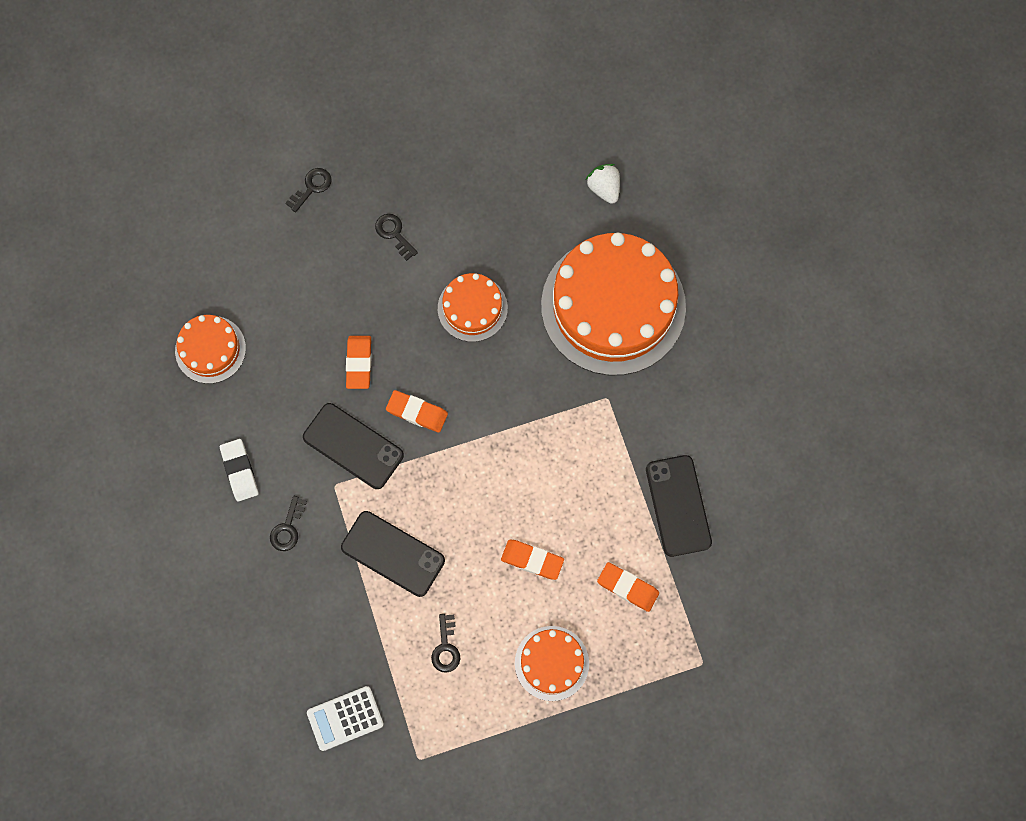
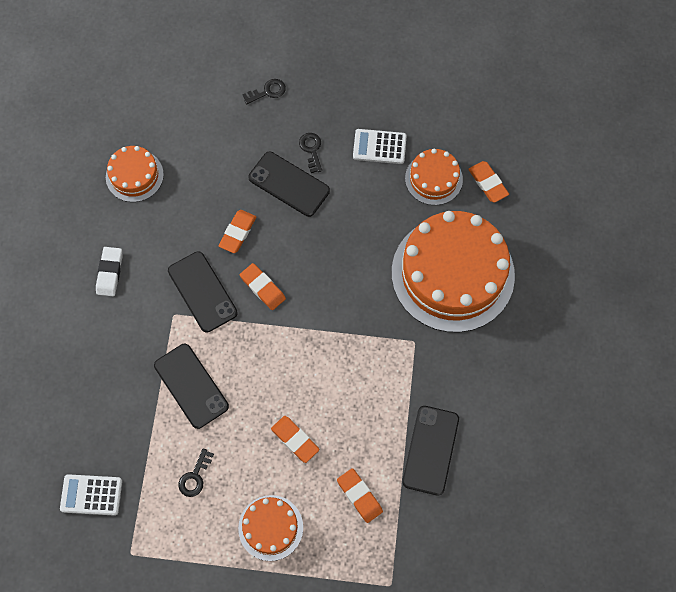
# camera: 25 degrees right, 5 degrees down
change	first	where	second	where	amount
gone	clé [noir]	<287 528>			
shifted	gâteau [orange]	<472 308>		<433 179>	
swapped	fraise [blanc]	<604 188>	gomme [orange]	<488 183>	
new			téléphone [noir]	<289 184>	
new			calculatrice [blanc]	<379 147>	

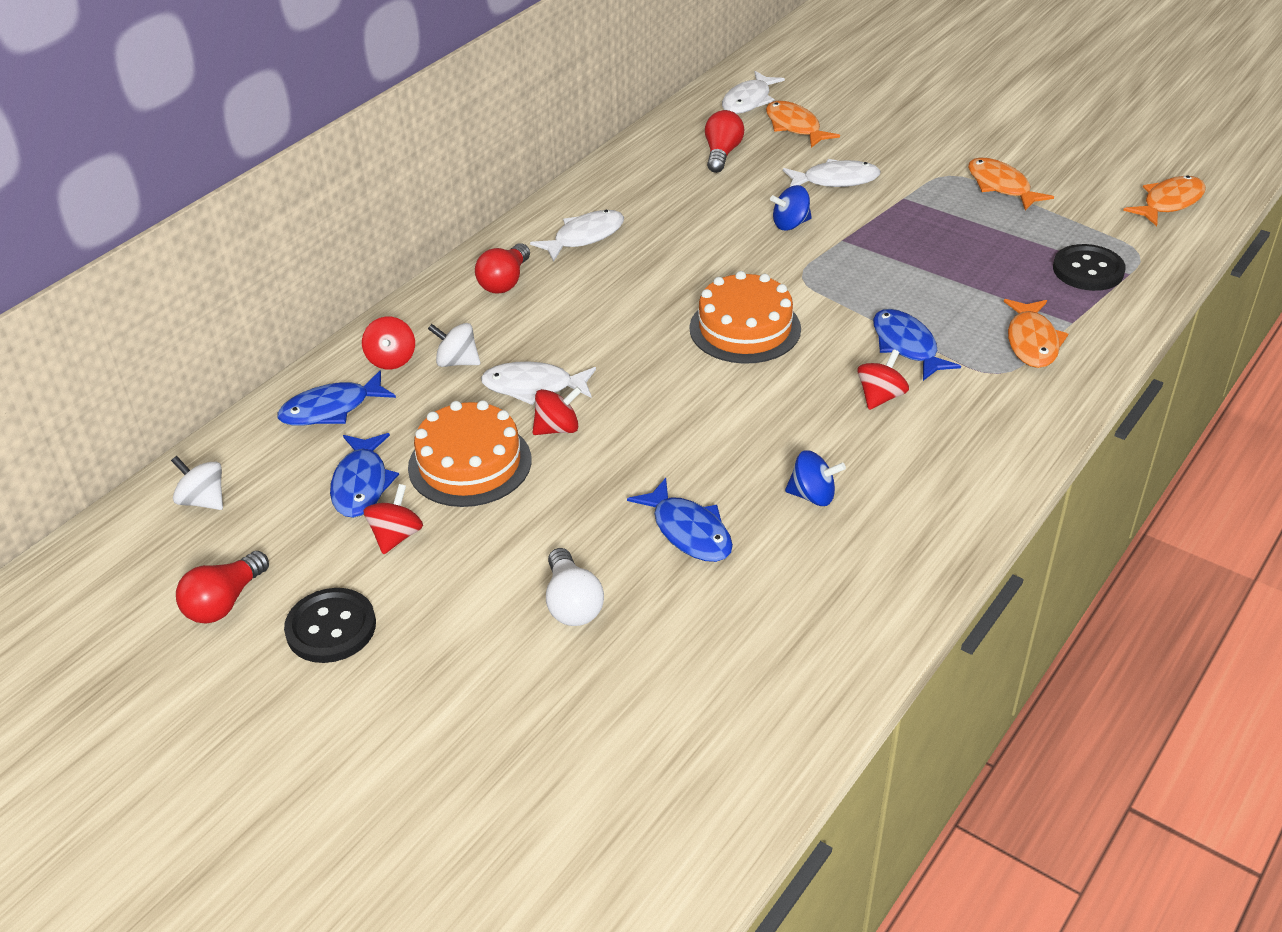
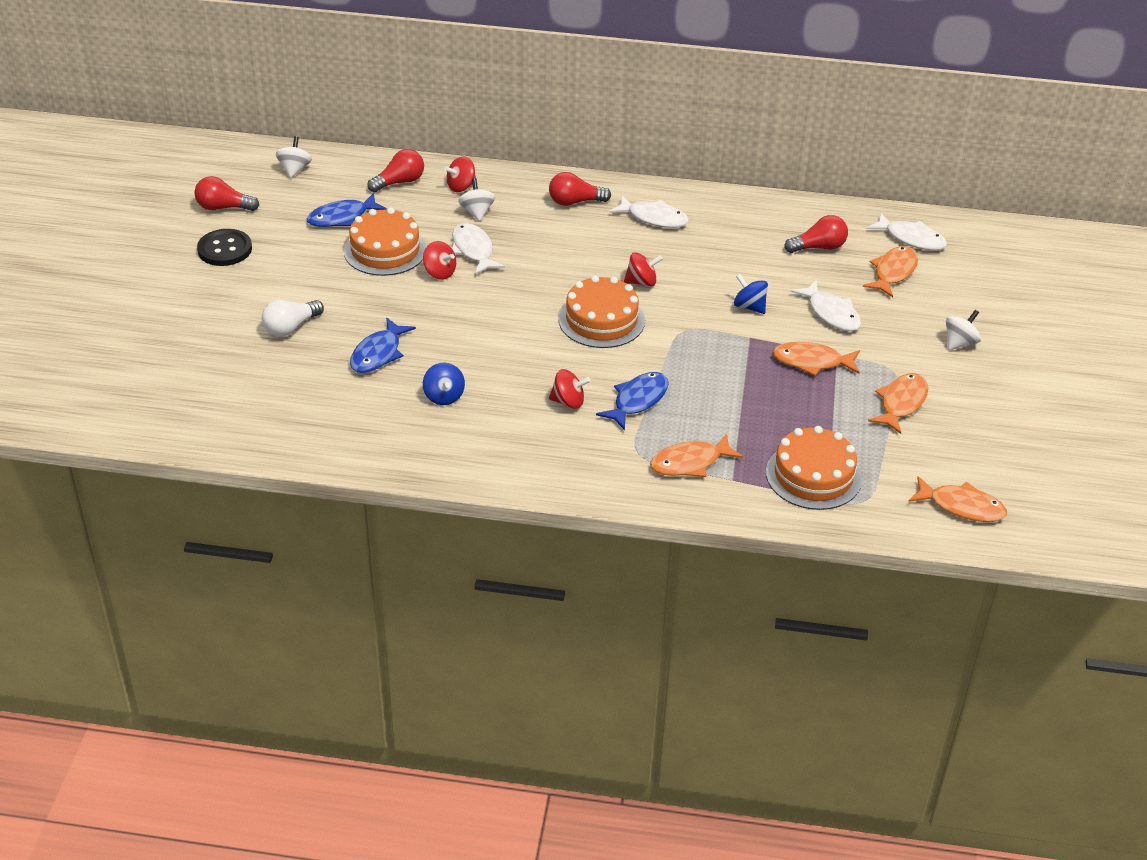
# camera: 60 degrees right, 0 degrees up
change	first	where	second	where	amount
swapped	poisson [bleu]	<331 409>	ampoule [rouge]	<399 182>	
shifted	toupie [rouge]	<396 536>		<641 282>	
rotated	poisson [blanc]	<748 101>		<911 238>	150 degrees counterclockwise
swapped	bouton [noir]	<1088 270>	gâteau [orange]	<813 475>	
new			poisson [orange]	<812 362>	
new			toupie [blanc]	<960 343>	

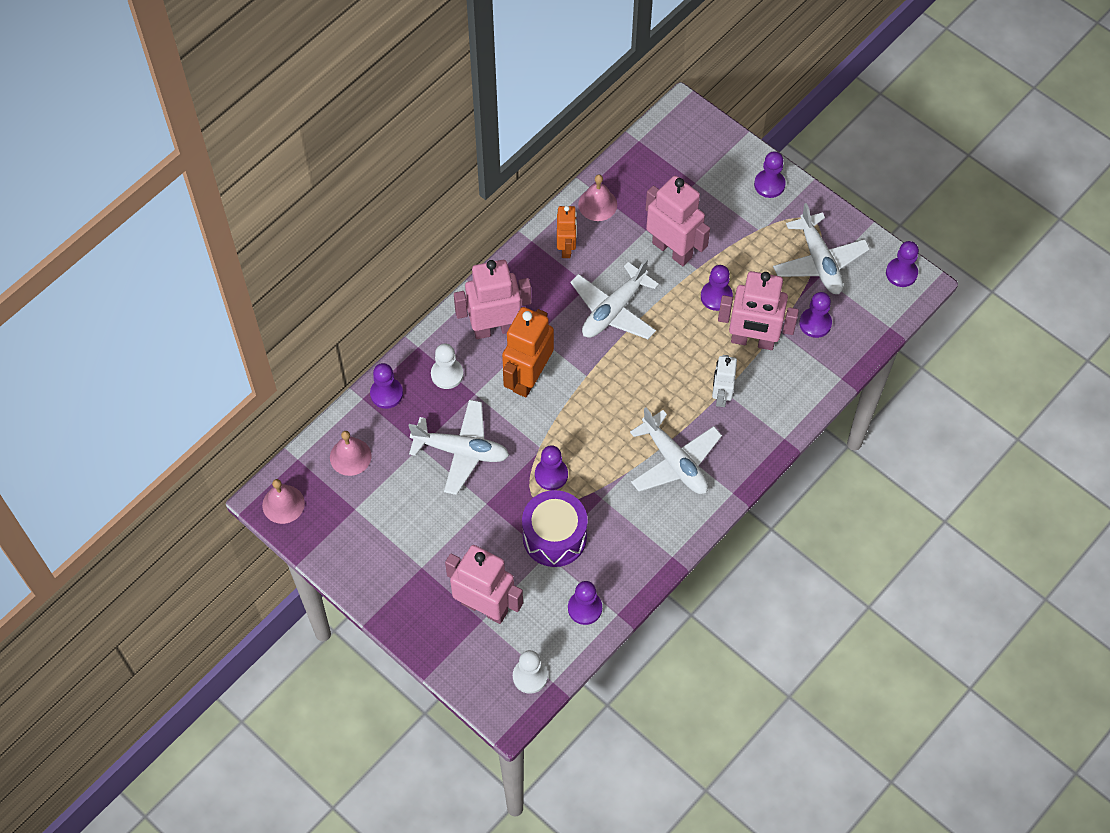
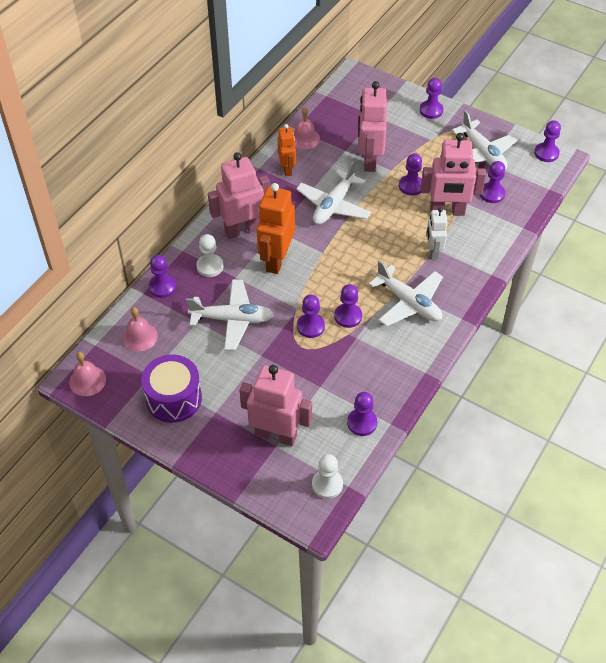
# camera: 10 degrees left, 10 degrees down
change	first	where	second	where	amount
shifted	tambour [violet]	<554 537>		<174 398>	
rotated	robot [rose]	<672 250>		<369 160>	120 degrees counterclockwise
new			pion [violet]	<348 316>	

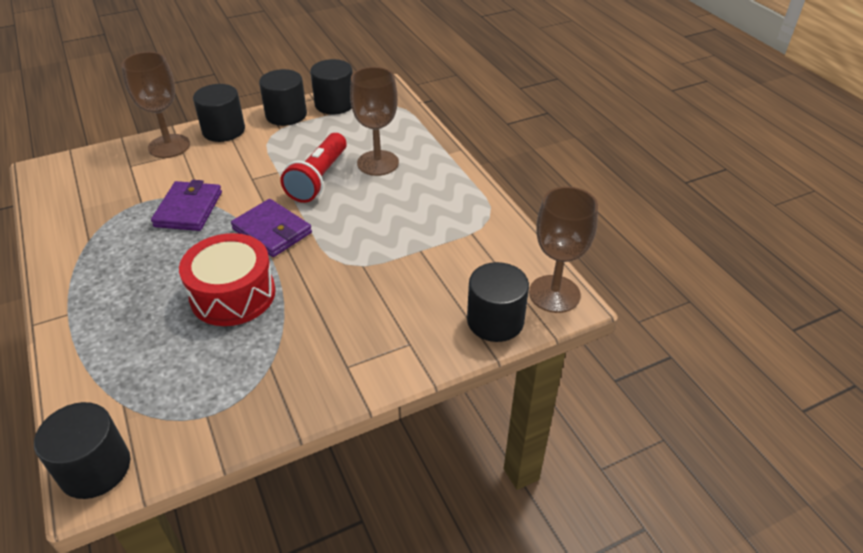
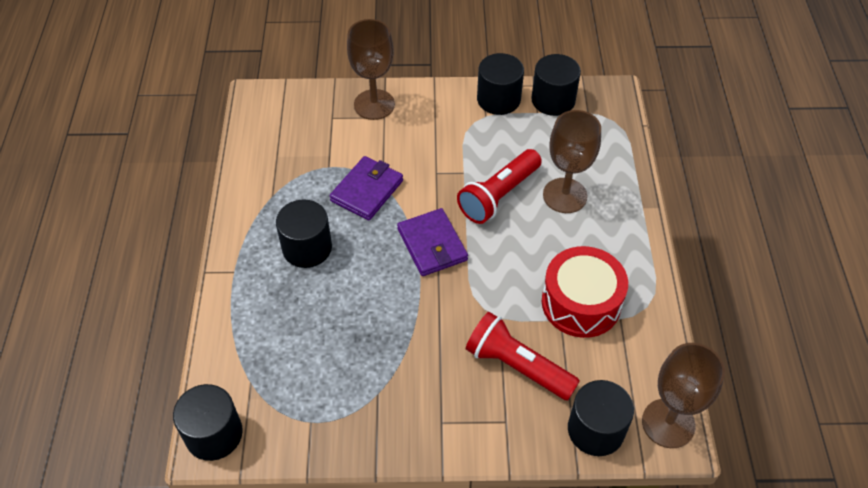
# camera: 25 degrees right, 10 degrees up
change	first	where	second	where	amount
shifted	tambour [rouge]	<233 294>		<581 303>	
shifted	cylindre [noir]	<223 130>		<307 248>	
new			lampe de poche [rouge]	<517 366>	

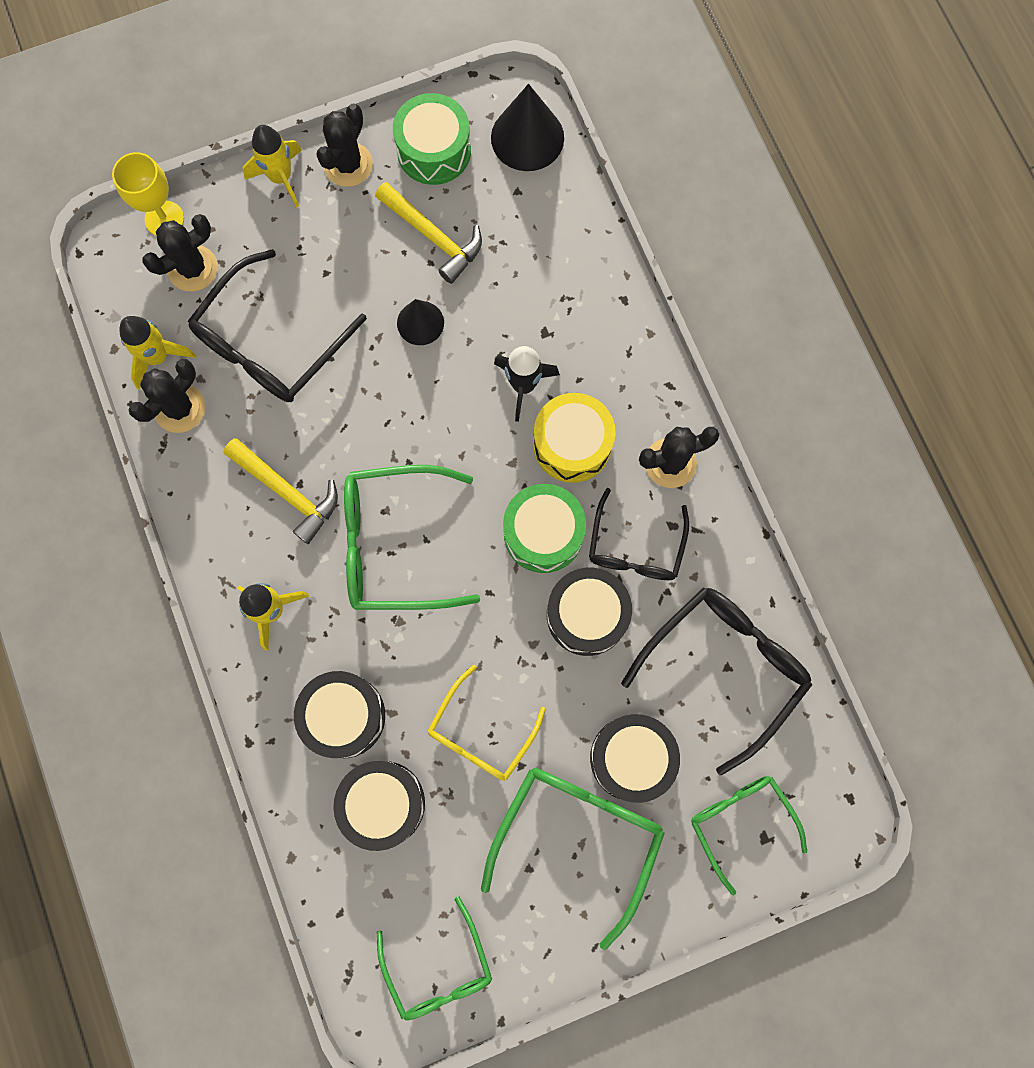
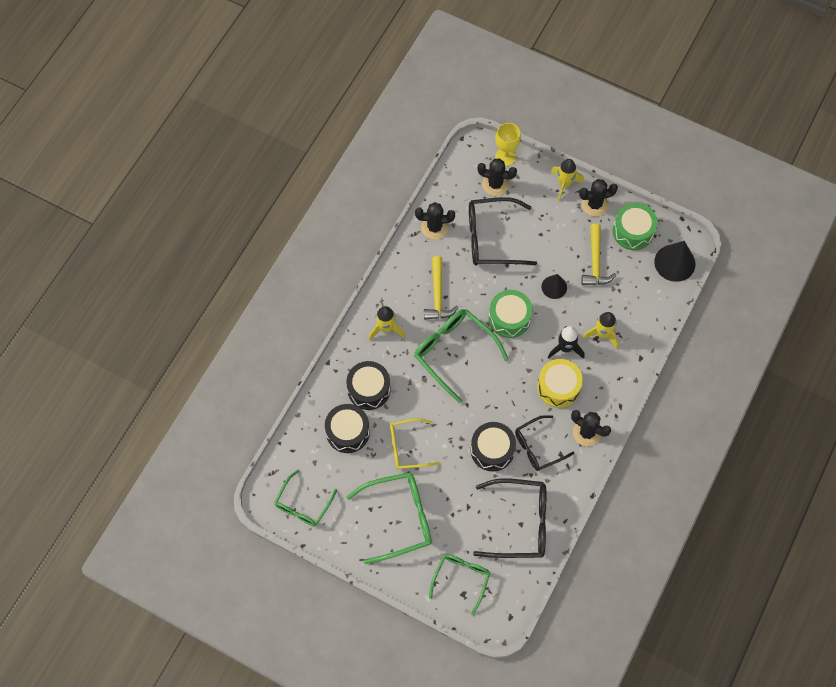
# camera: 50 degrees right, 10 degrees down
change	first	where	second	where	amount
shifted	fusée [jaune]	<158 357>		<602 334>	
shifted	tambour [vert]	<543 533>		<509 318>	
gone	tambour [noir]	<631 758>			

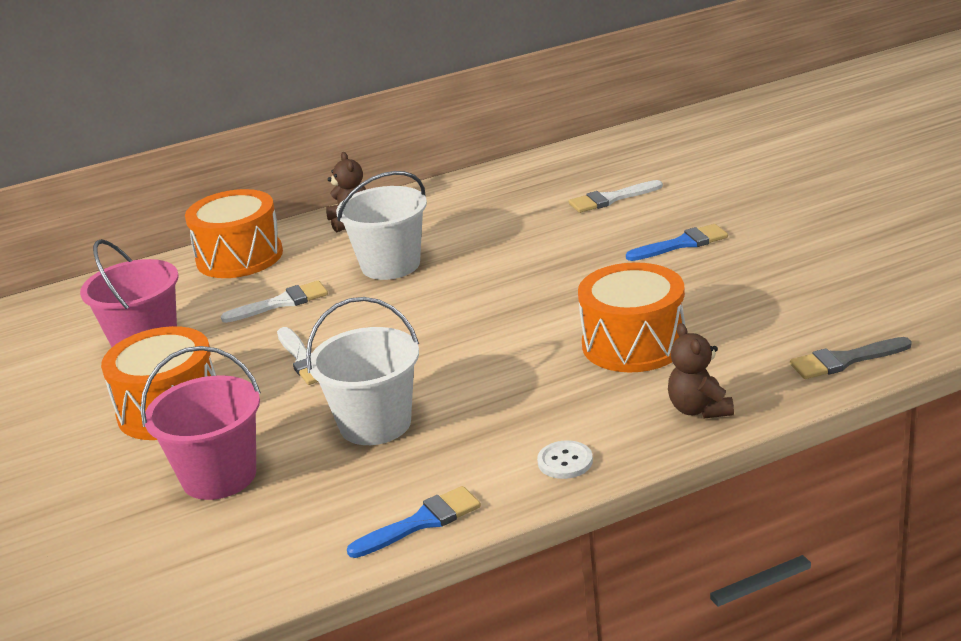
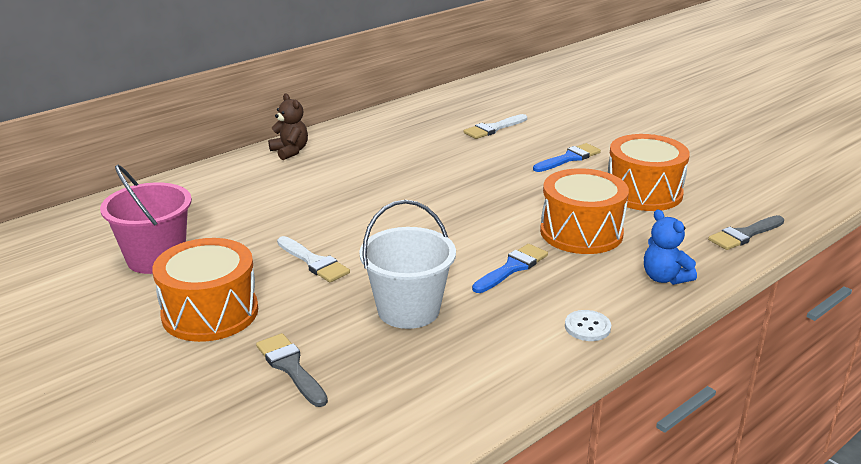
# camera: 20 degrees left, 0 degrees up
change	first	where	second	where	amount
swapped	seau [rose]	<219 476>	pinceau [gris]	<291 367>	
shifted	tambour [orange]	<239 257>		<643 192>	
gone	pinceau [blanc]	<281 303>			
gone	seau [blanc]	<390 265>			
shifted	pinceau [bleu]	<421 522>		<512 268>	
repainted	ours en peluche [marron]	<699 409>	ours en peluche [bleu]	<664 278>	

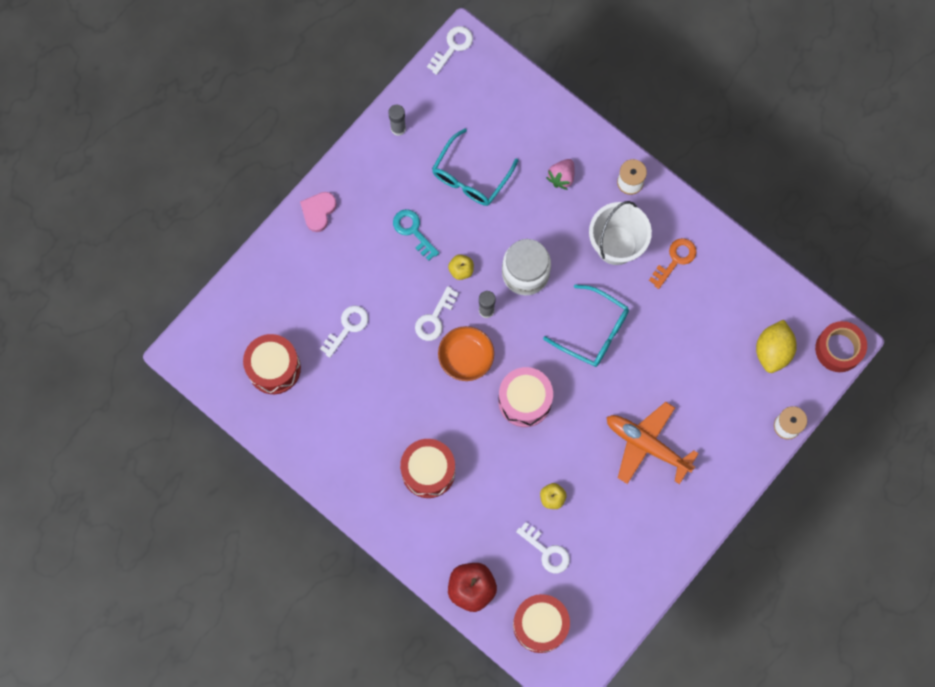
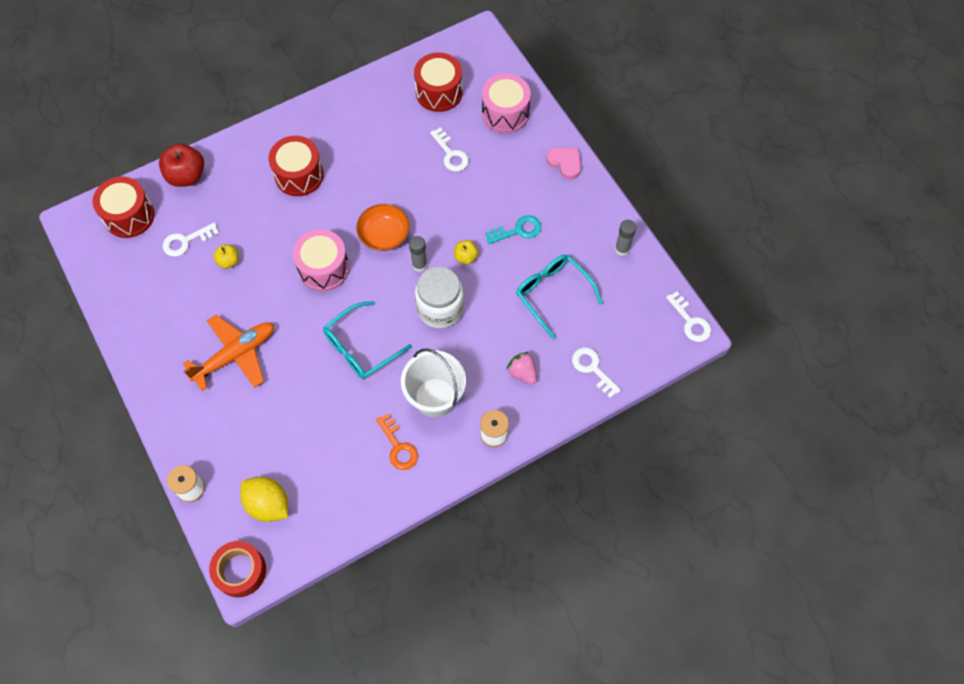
# camera: 110 degrees right, 10 degrees down
change	first	where	second	where	amount
shifted	clé [blanc]	<434 318>		<592 369>	
new			tambour [rose]	<505 113>	

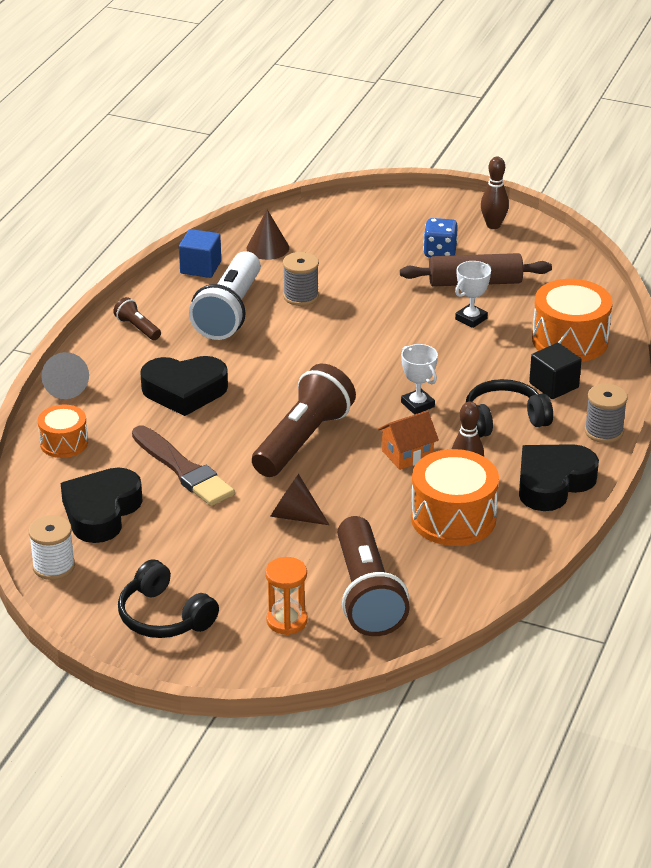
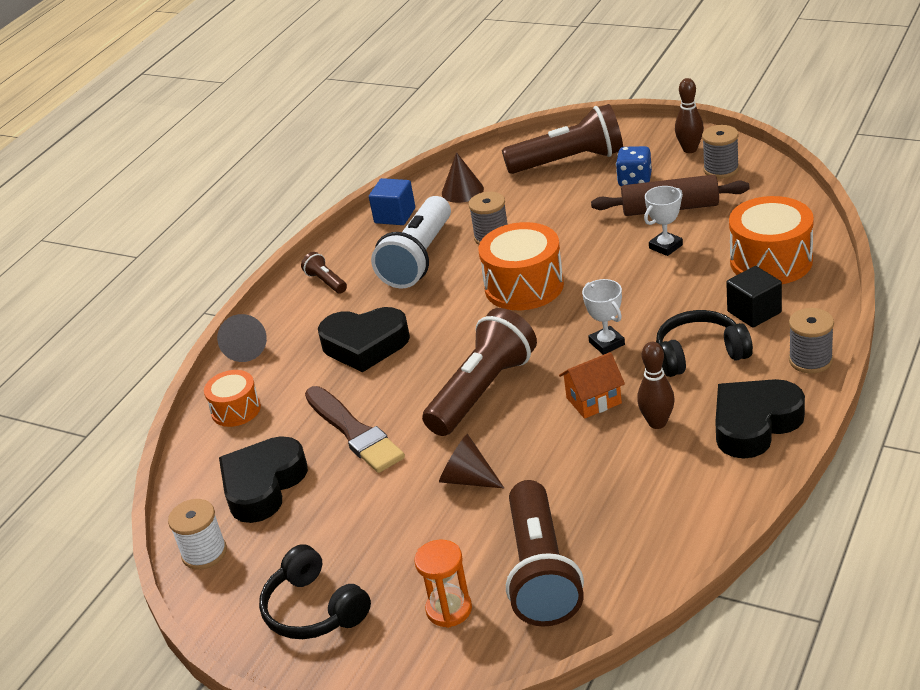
# camera: 10 degrees right, 0 degrees up
change	first	where	second	where	amount
shifted	tambour [orange]	<453 518>		<524 286>	
new			lampe de poche [marron]	<569 161>	
new			bobine [gris]	<721 169>	

